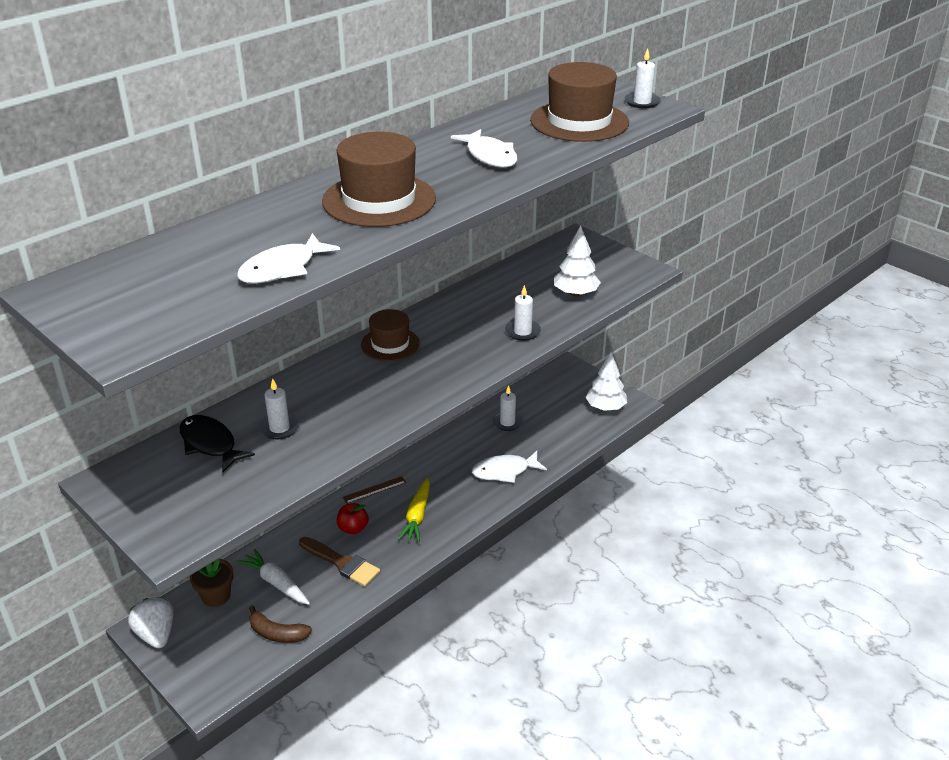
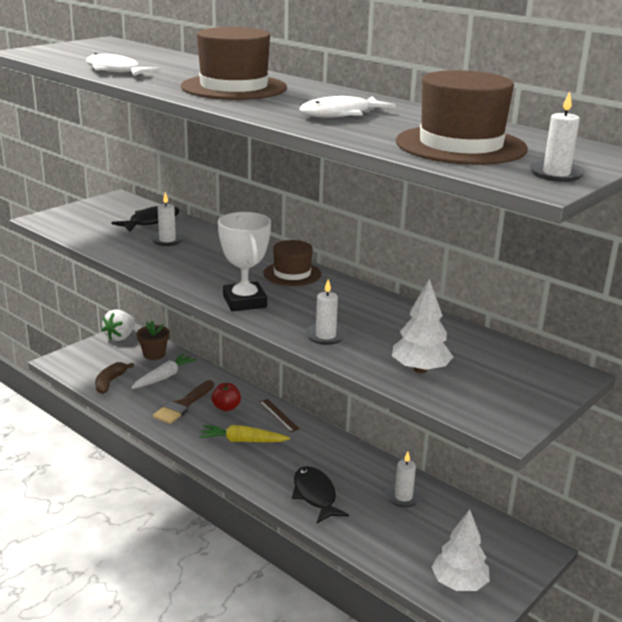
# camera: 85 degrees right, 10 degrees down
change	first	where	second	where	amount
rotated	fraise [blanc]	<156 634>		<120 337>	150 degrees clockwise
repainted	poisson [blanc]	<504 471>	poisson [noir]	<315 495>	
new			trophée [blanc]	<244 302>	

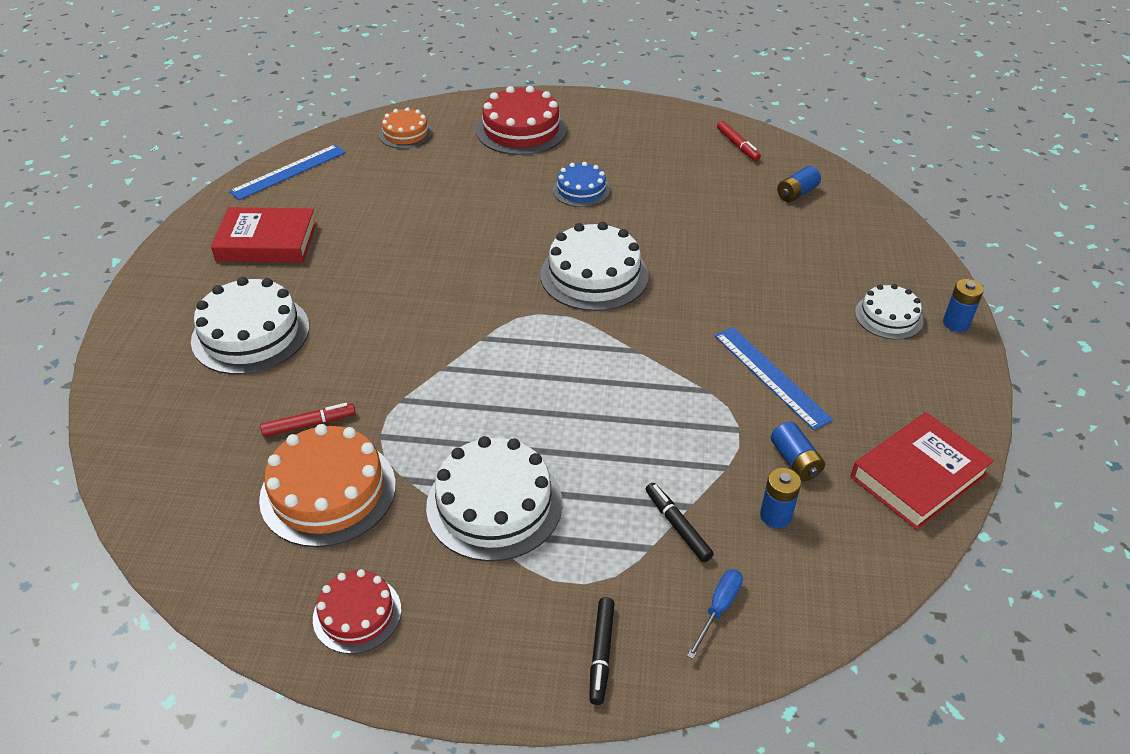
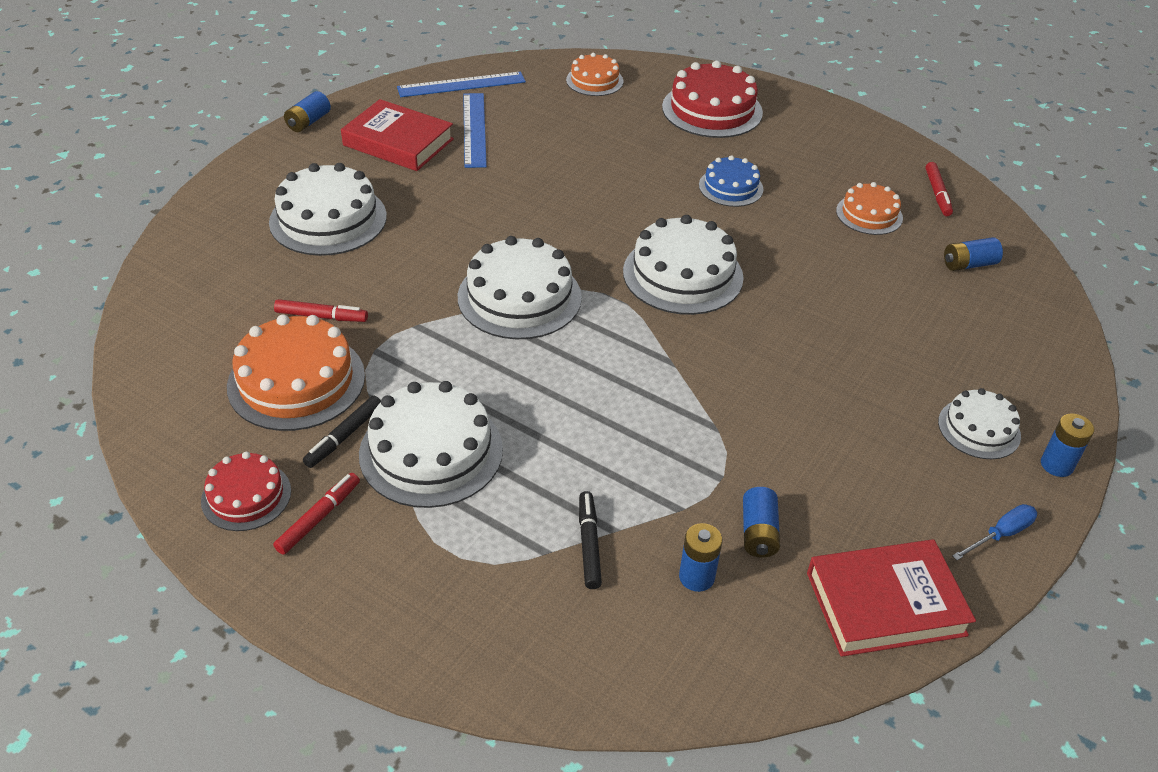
# camera: 25 degrees right, 0 degrees up
change	first	where	second	where	amount
shifted	feutre [noir]	<601 653>		<344 436>	
shifted	tournevis [bleu]	<718 609>		<1000 534>	
shifted	règle [bleu]	<771 376>		<474 129>	
new			feutre [rouge]	<319 518>	
new			pile [bleu]	<308 122>	
new			gâteau [blanc]	<519 297>	
new			gâteau [orange]	<869 214>	

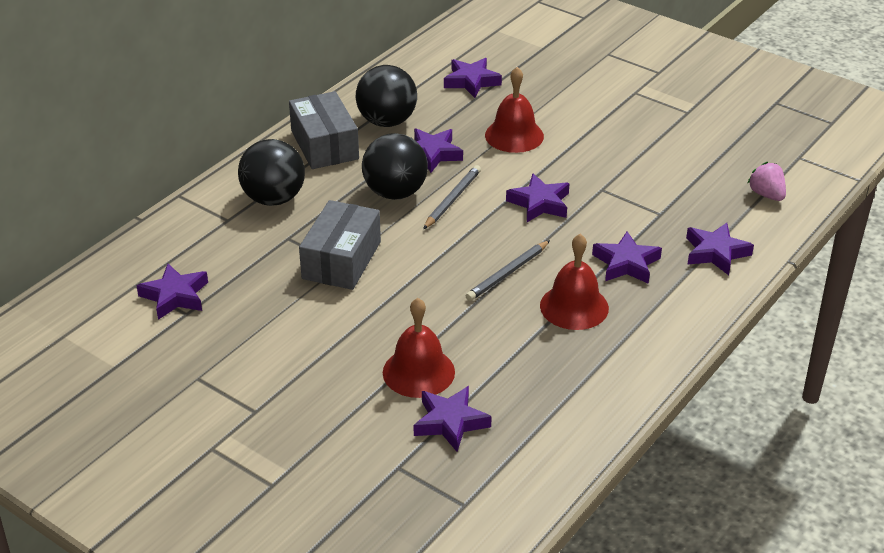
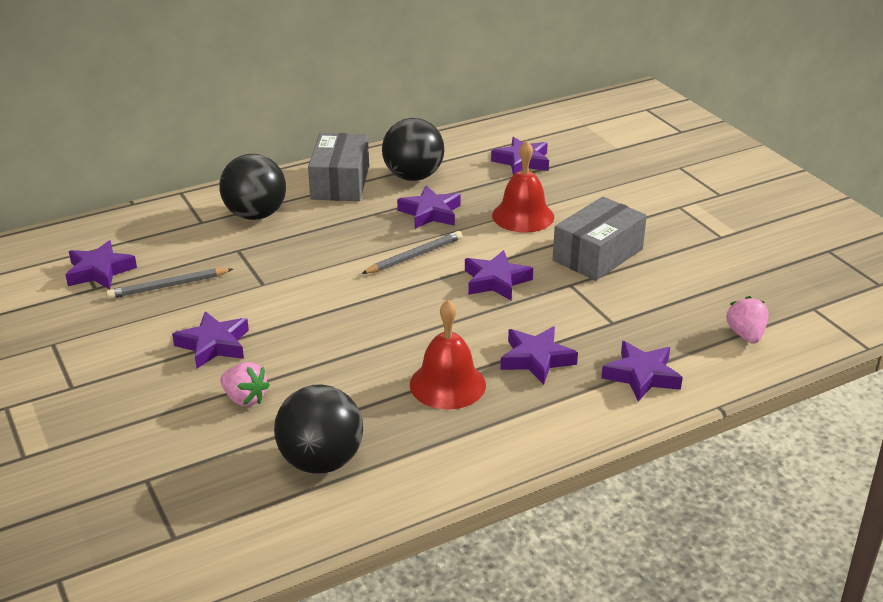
# camera: 25 degrees right, 5 degrees down
change	first	where	second	where	amount
shifted	boîte [gris]	<342 260>		<598 255>	
shifted	balle [noir]	<395 193>		<321 461>	
swapped	cloche [rouge]	<418 372>	fraise [rose]	<245 398>	
shifted	étoile [violet]	<450 422>		<214 345>	
shifted	crayon [gris]	<507 273>		<168 286>	

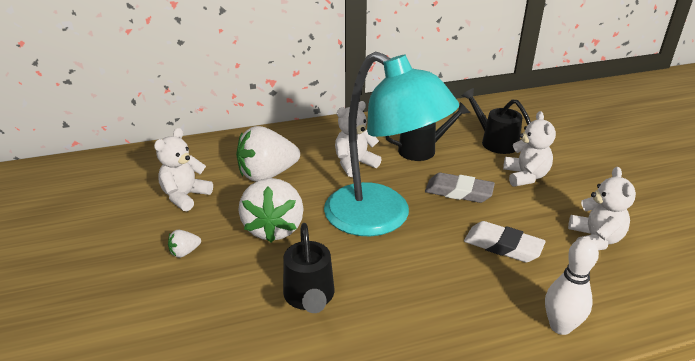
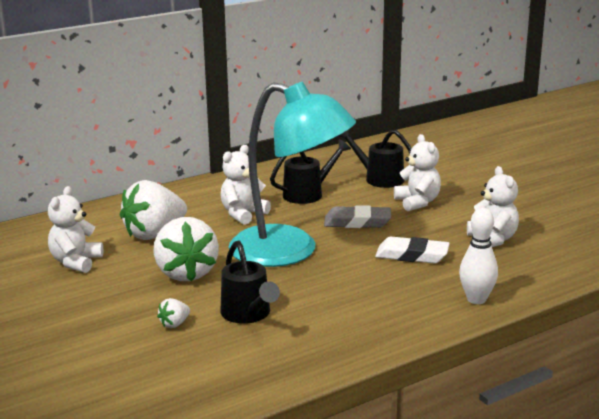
# camera: 15 degrees left, 10 degrees down
change	first	where	second	where	amount
shifted	fraise [blanc]	<185 252>		<174 324>	

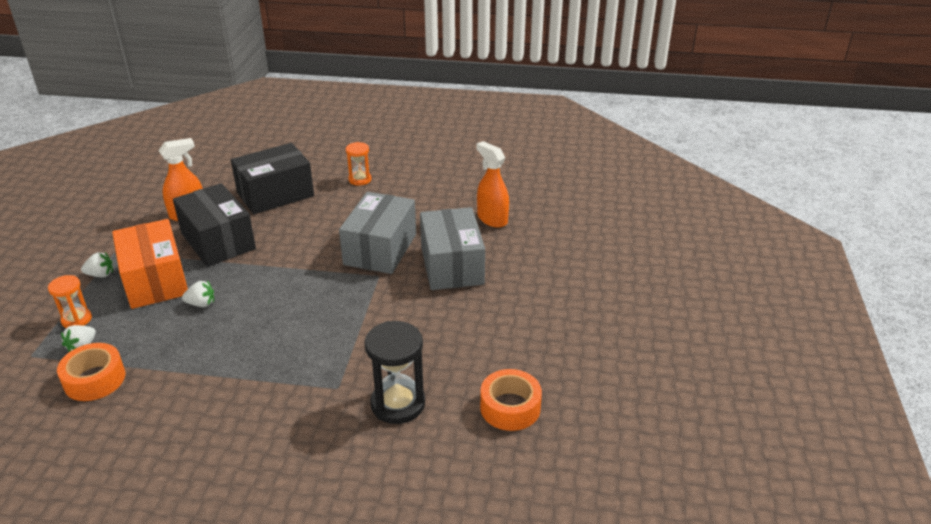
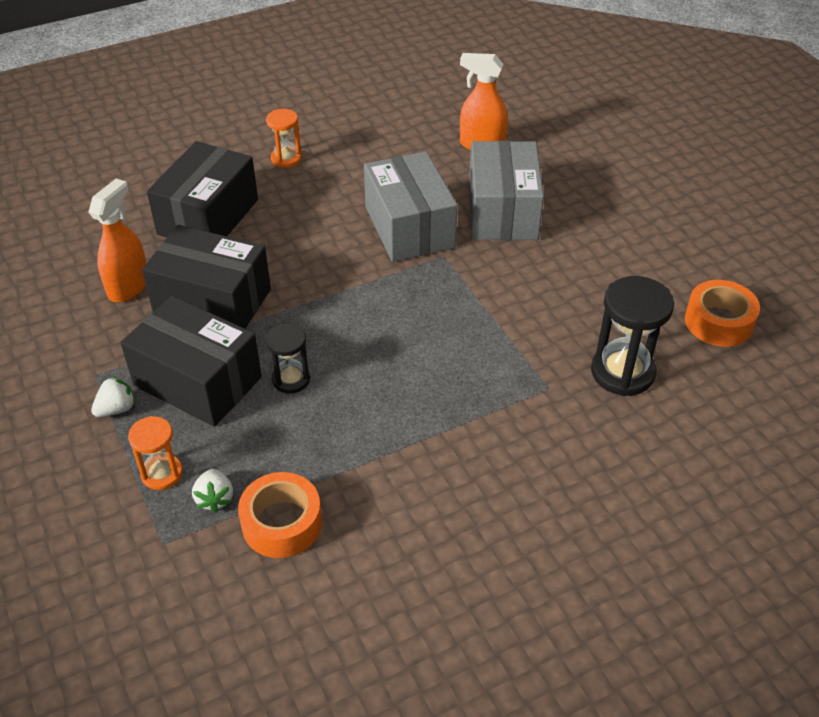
# camera: 35 degrees left, 10 degrees up
change	first	where	second	where	amount
repainted	boîte [orange]	<155 280>	boîte [noir]	<197 381>	
swapped	fraise [blanc]	<201 304>	sablier [noir]	<291 379>	
rotated	boîte [gris]	<451 265>		<502 211>	45 degrees clockwise

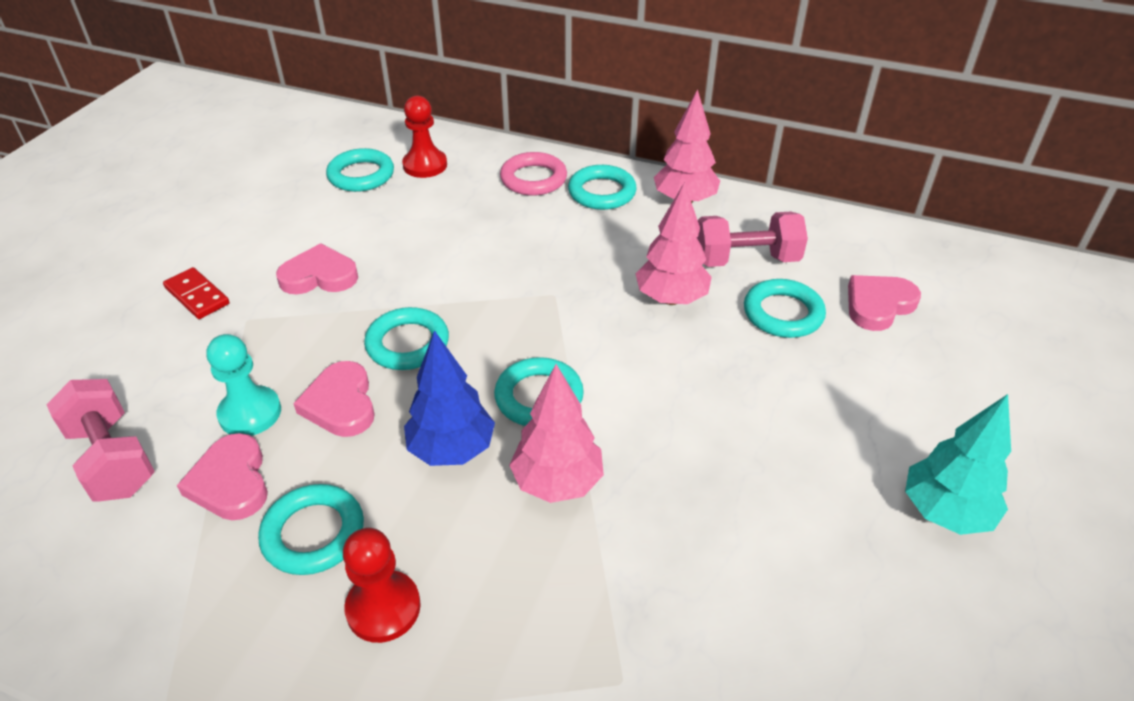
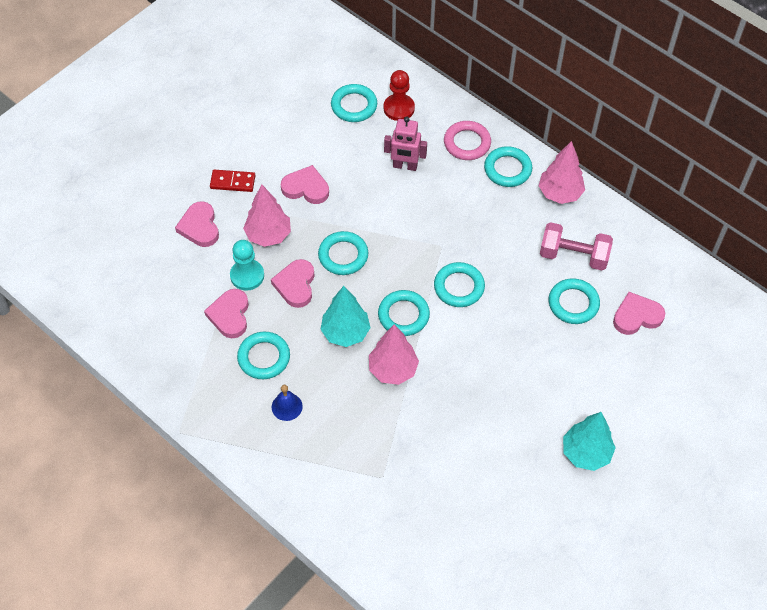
# camera: 20 degrees right, 15 degrees up
change	first	where	second	where	amount
gone	haltère [rose]	<112 459>			
rotated	domino [rouge]	<197 296>		<232 182>	60 degrees counterclockwise
swapped	pion [rouge]	<383 608>	cloche [bleu]	<287 406>	
repainted	arbre [bleu]	<452 450>	arbre [turquoise]	<345 333>	
shifted	arbre [rose]	<671 299>		<268 235>	
new			cœur [rose]	<199 227>	
new			robot [rose]	<405 166>	
new			anneau [turquoise]	<459 287>	

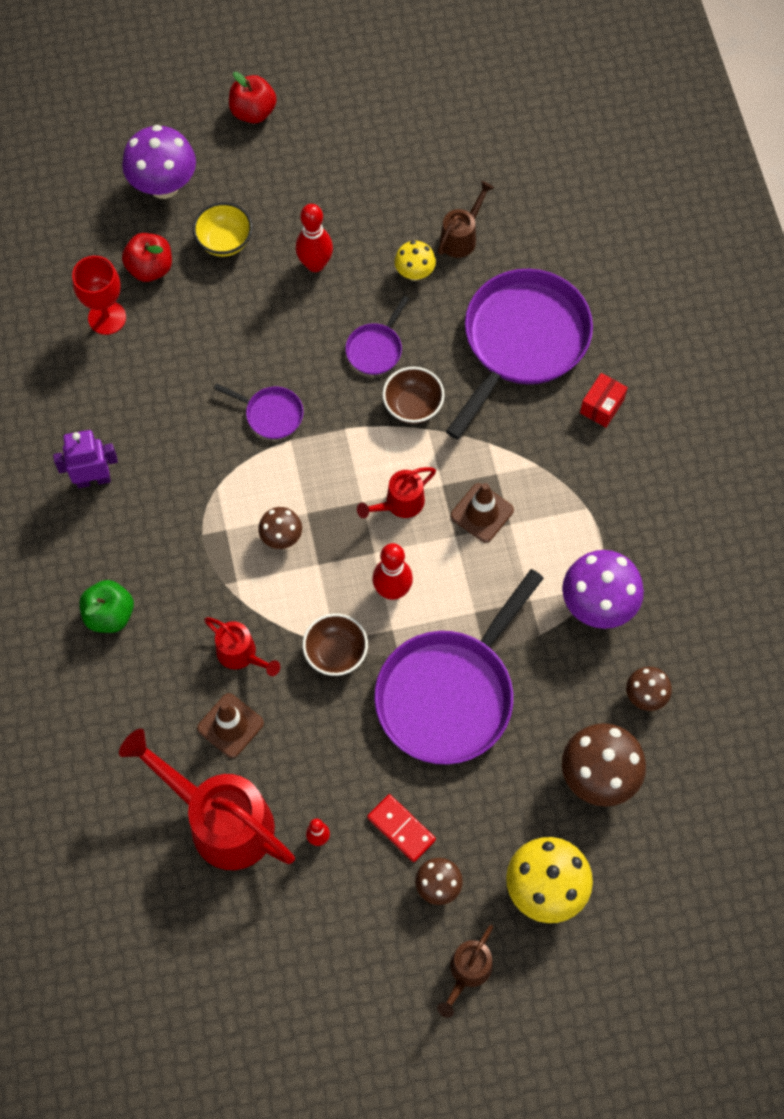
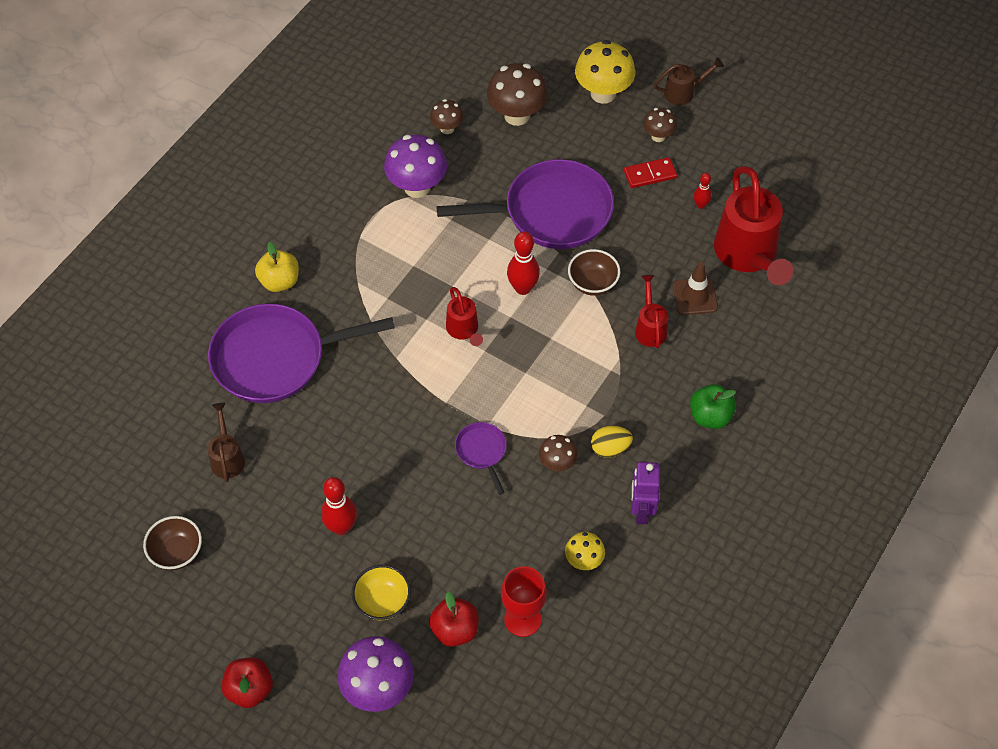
# camera: 135 degrees left, 10 degrees down
change	first	where	second	where	amount
rotated	robot [violet]	<93 479>		<641 510>	60 degrees clockwise
shifted	champignon [marron]	<281 537>		<557 464>	
gone	poêle [violet]	<375 349>			
rotated	arrosoir [rouge]	<399 504>		<463 330>	60 degrees clockwise
rotated	domino [rouge]	<401 828>		<650 174>	75 degrees clockwise
shifted	bol [marron]	<413 406>		<177 552>	
shifted	champignon [jaune]	<414 273>		<584 561>	
rotated	arrosoir [marron]	<461 237>		<227 458>	90 degrees clockwise
gone	cône de chantier [marron]	<482 513>			
swapped	boîte [rouge]	<602 406>	pomme [jaune]	<279 281>	
new			œuf [jaune]	<610 448>	

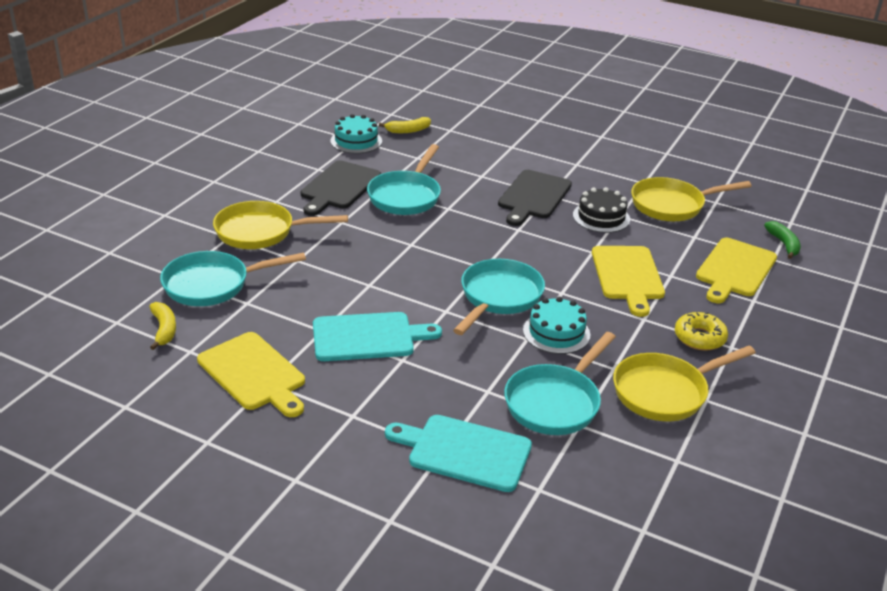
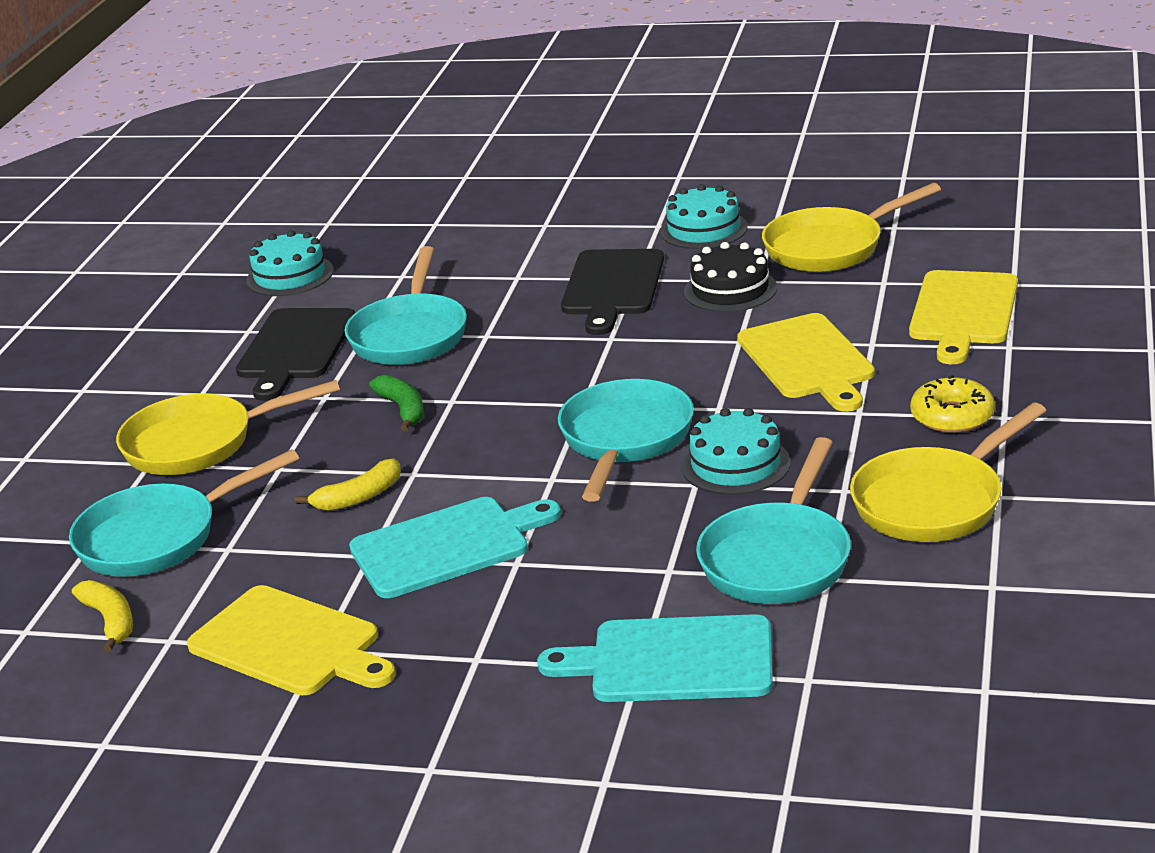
# camera: 10 degrees left, 5 degrees down
change	first	where	second	where	amount
shifted	banane [jaune]	<408 130>		<359 497>	
shifted	banane [vert]	<783 244>		<403 409>	
new			gâteau [turquoise]	<703 229>	

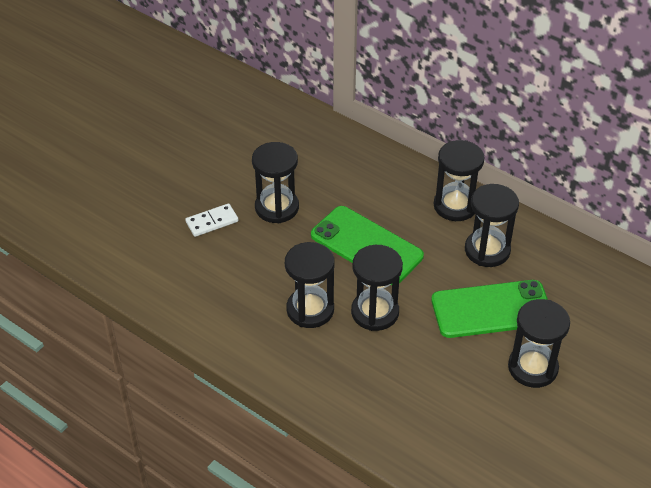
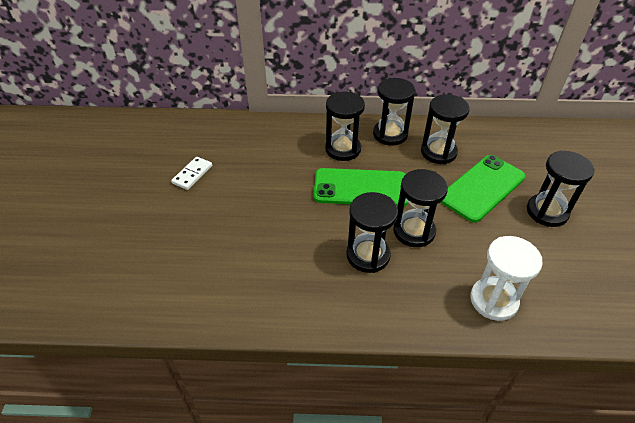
# camera: 35 degrees left, 0 degrees up
change	first	where	second	where	amount
shifted	domino [blanc]	<212 222>		<192 174>	
shifted	sablier [noir]	<277 207>		<343 149>	
new			sablier [blanc]	<493 300>	

